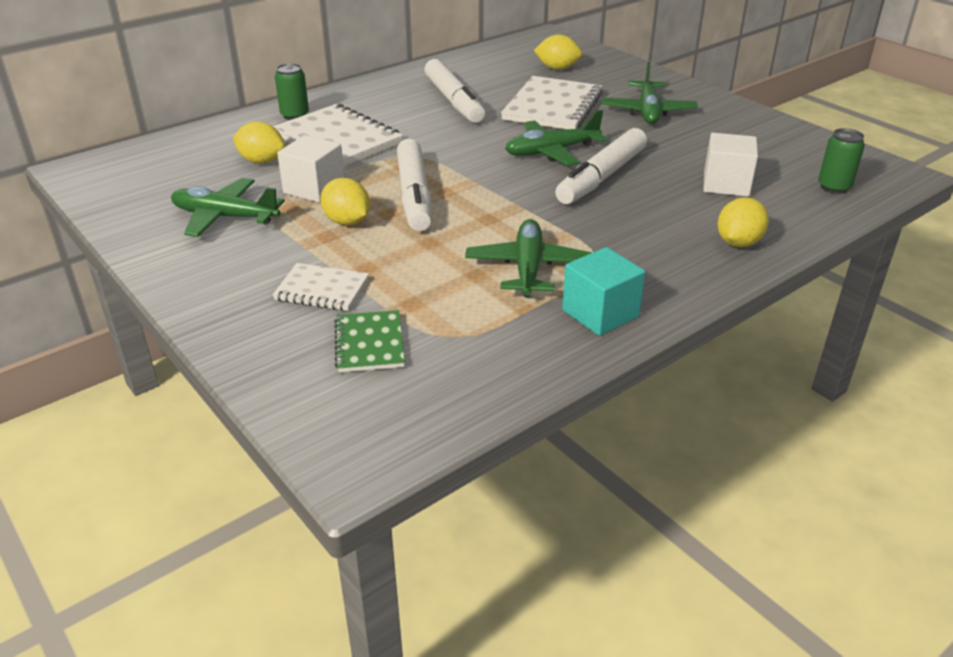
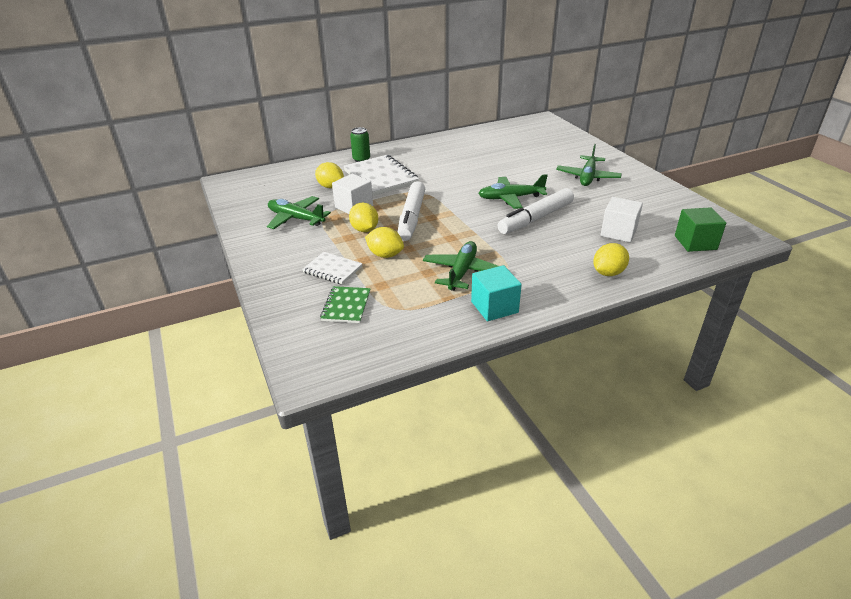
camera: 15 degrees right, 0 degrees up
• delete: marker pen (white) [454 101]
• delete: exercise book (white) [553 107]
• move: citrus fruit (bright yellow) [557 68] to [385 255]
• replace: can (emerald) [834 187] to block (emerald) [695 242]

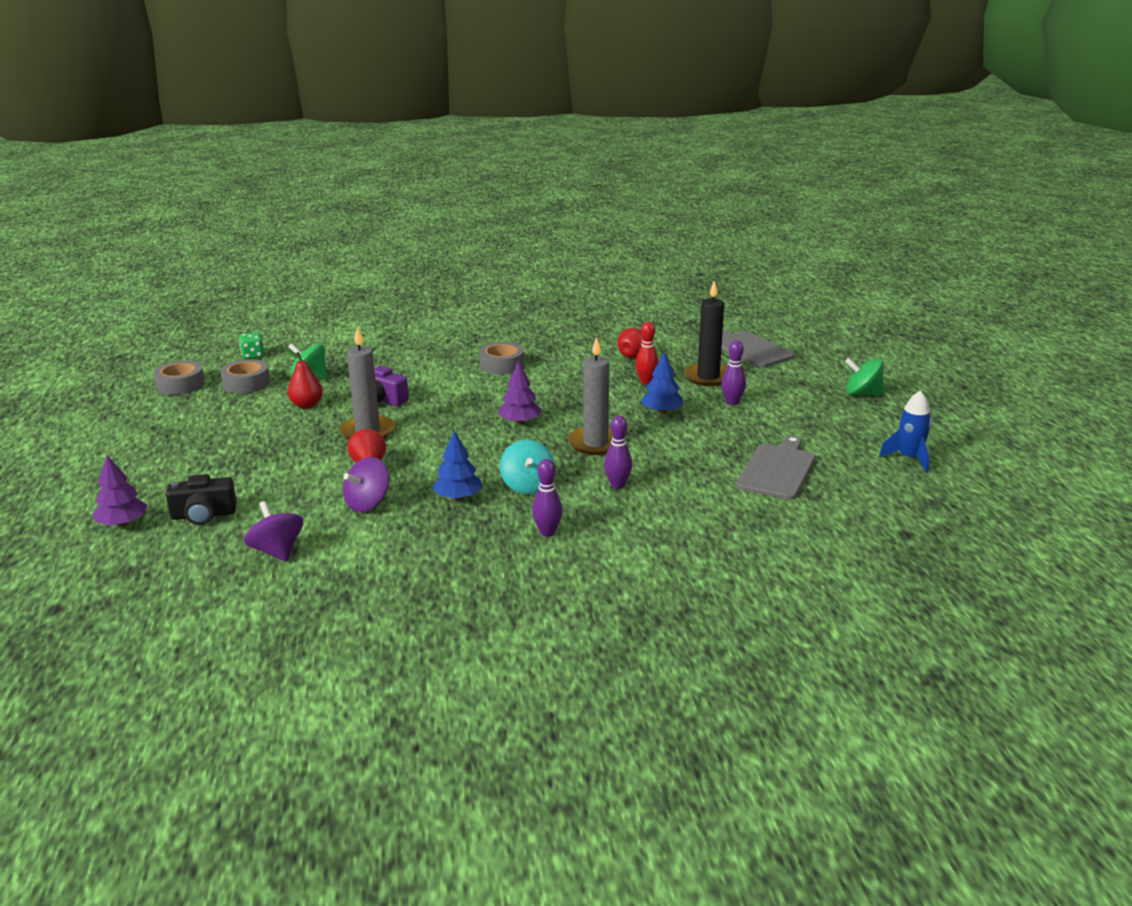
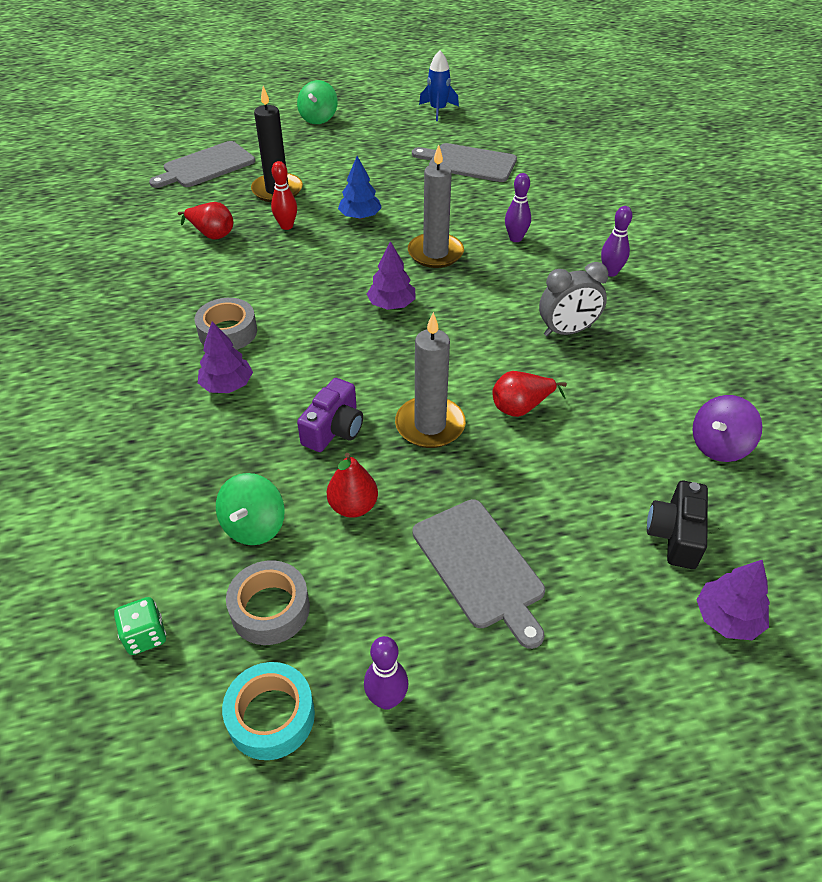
camera: 95 degrees left, 20 degrees up
• recolor: tape (grey) [180 385] to tape (aqua) [271 716]
• rotate: photo camera (ebony) [203 515] = [675 535] 150 degrees counterclockwise
• delete: toy top (royal purple) [368 503]
• replace: tree (cobalt) [458 497] to bedside clock (grey) [567 331]
• delete: toy top (aqua) [527 485]
• move: tenpin (royal purple) [732 402] to [386 699]
• insert: tree (royal purple) [227 385]
• insert: cutting board (grey) [480 566]

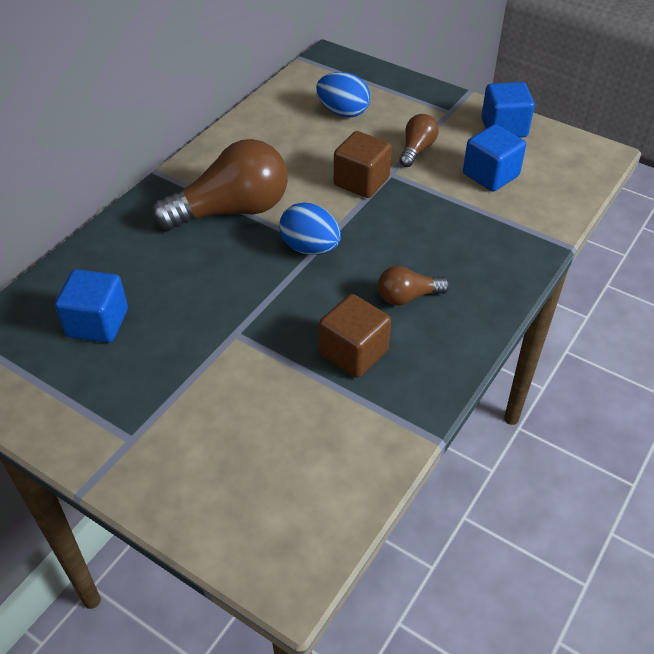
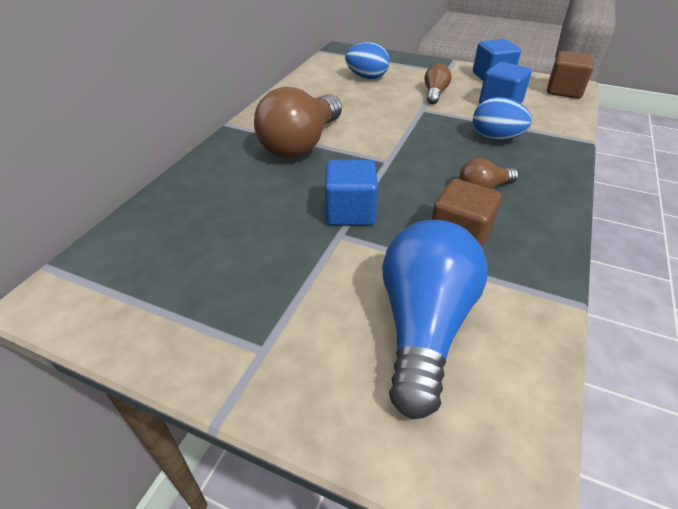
camera: 10 degrees left, 5 degrees down
• move: block (cobalt) [97 323] to [350 212]
• rotate: light bulb (dark brown) [231 210] = [301 144] 150 degrees clockwise
• move: egg (cobalt) [310 248] to [495 138]
• move: block (dark brown) [361 181] to [564 91]
• insert: light bulb (cobalt) [423 326]

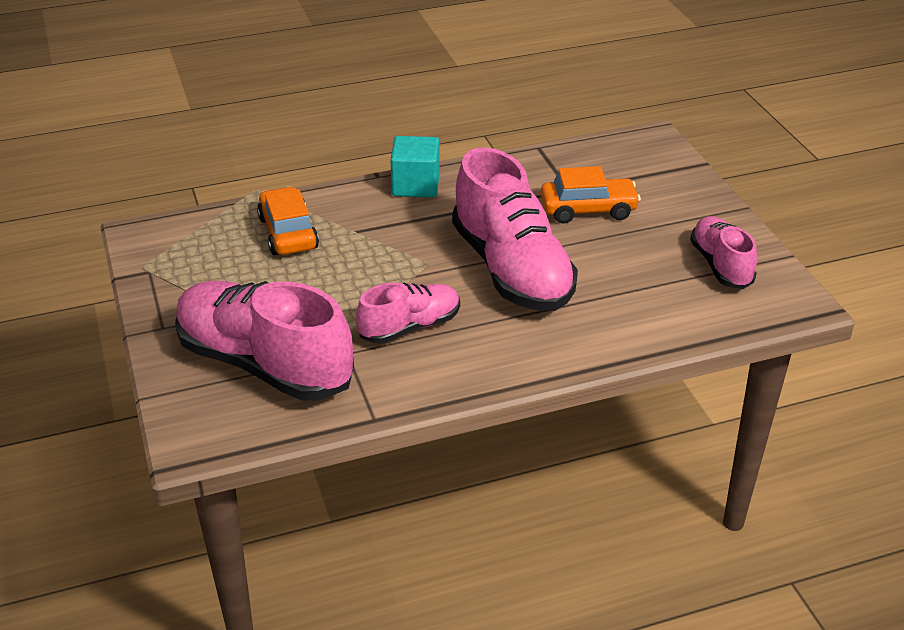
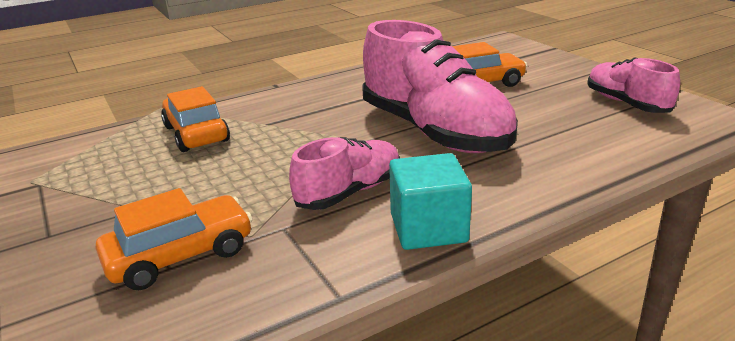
camera: 10 degrees left, 10 degrees down
• replace: lace-up shoe (rosy) [264 364] to car (bright orange) [180 255]
• move: block (aqua) [416 185] to [428 228]

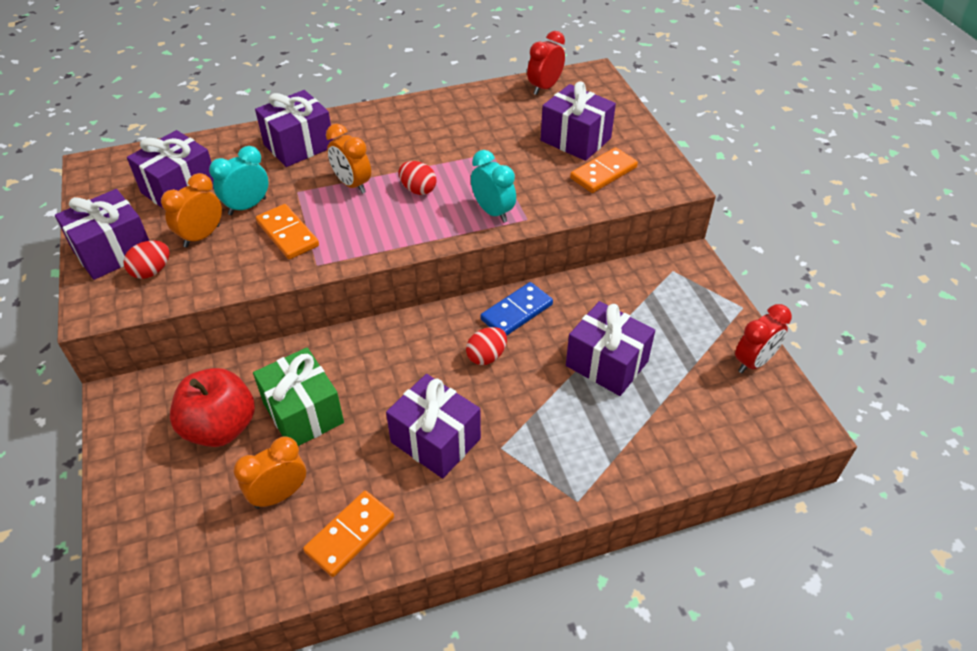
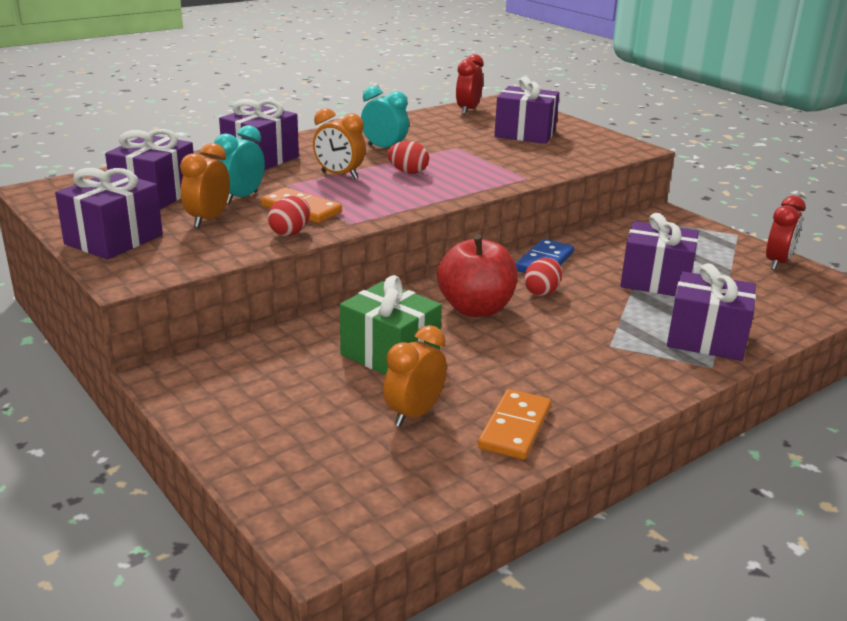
camera: 20 degrees left, 20 degrees down
• move: egg (scarlet) [152 271] to [290 233]
• move: apple fruit (scarlet) [220 427] to [476 308]
• move: wrapped gift (royal purple) [435 440] to [706 339]
• move: bedside clock (aqua) [493 212] to [384 148]
• delete: domino tile (bright orange) [603 173]

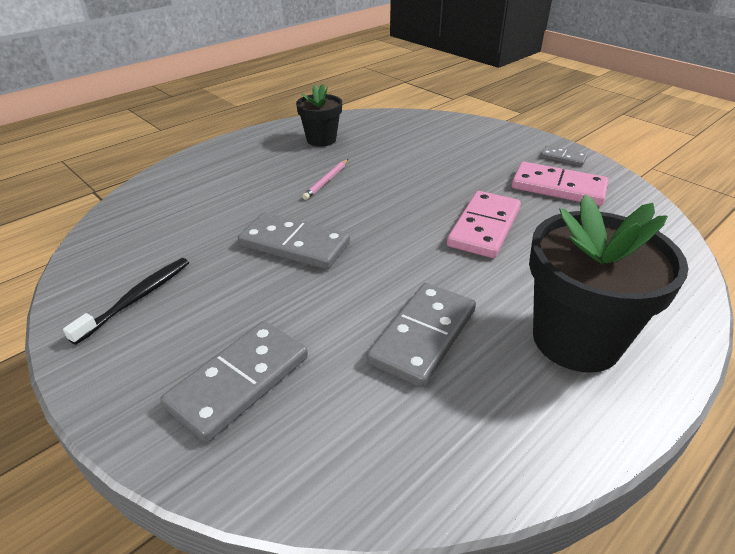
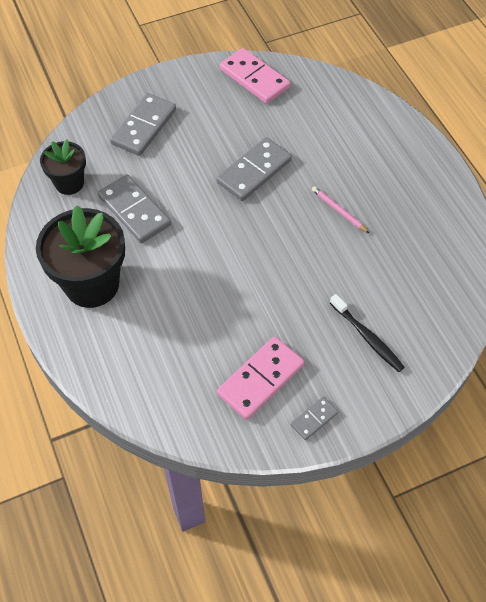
camera: 110 degrees right, 20 degrees up
• move: dental brush (ebony) [137 298] to [367 337]
• rotate: domino tile (grey) [239 382] = [143 127] 60 degrees clockwise
• move: flower pot (ebony) [321 140] to [69 183]
• move: domino tile (rosy) [484 227] to [254 78]

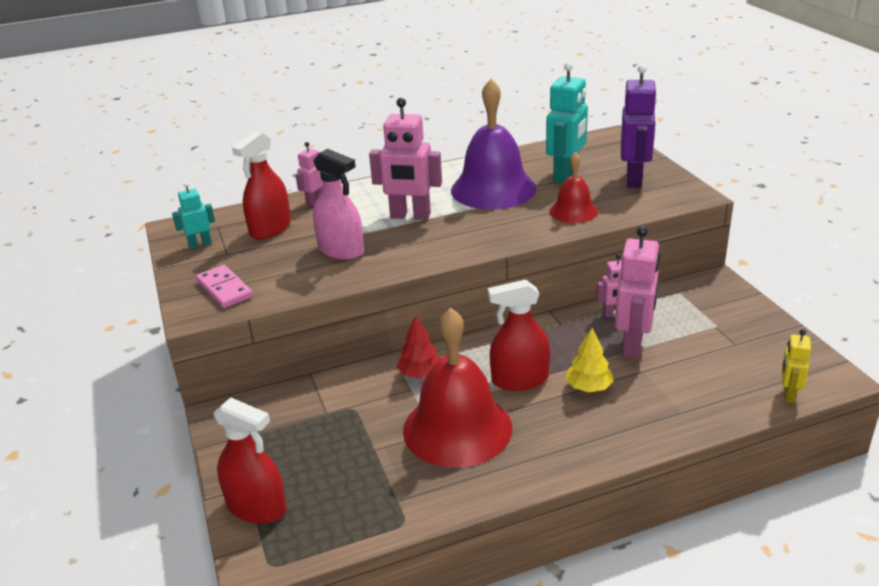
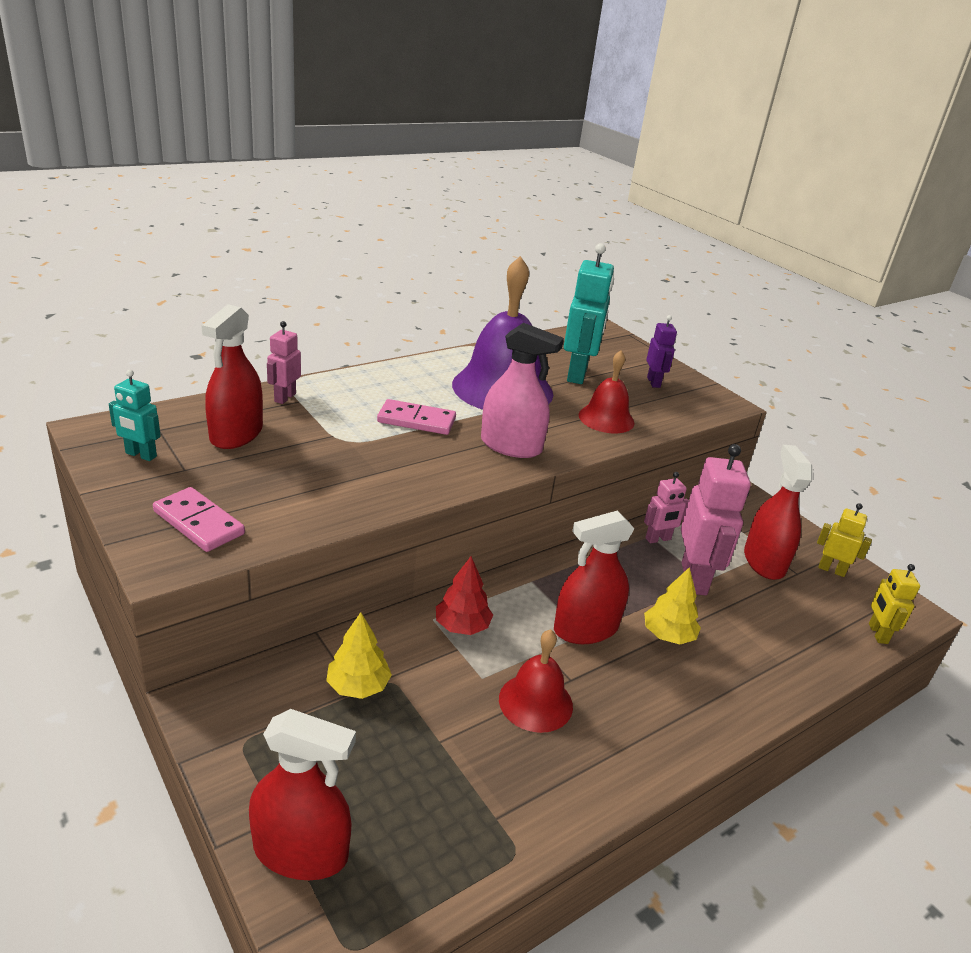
camera: 20 degrees left, 0 degrees up
• rotate: robot figure (aqua) [200 244] = [140 455] 120 degrees counterclockwise
• move: spray cleaner (rosy) [341 250] to [511 446]
• replace: robot figure (rosy) [410 216] to domino tile (rosy) [416 420]
• resize: bell (scarlet) [457 428] = [535 702] x0.53
• resize: robot figure (royal purple) [634 179] = [654 382] x0.54
• insert: tree (bright yellow) [358 686]
• insert: spray cleaner (scarlet) [764 561]
• insert: robot figure (bright yellow) [831 570]

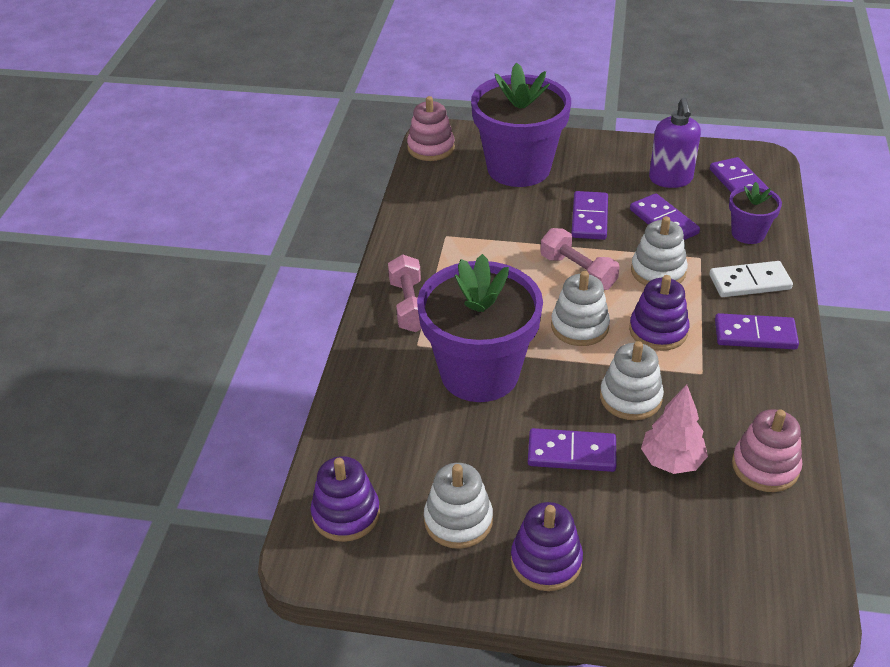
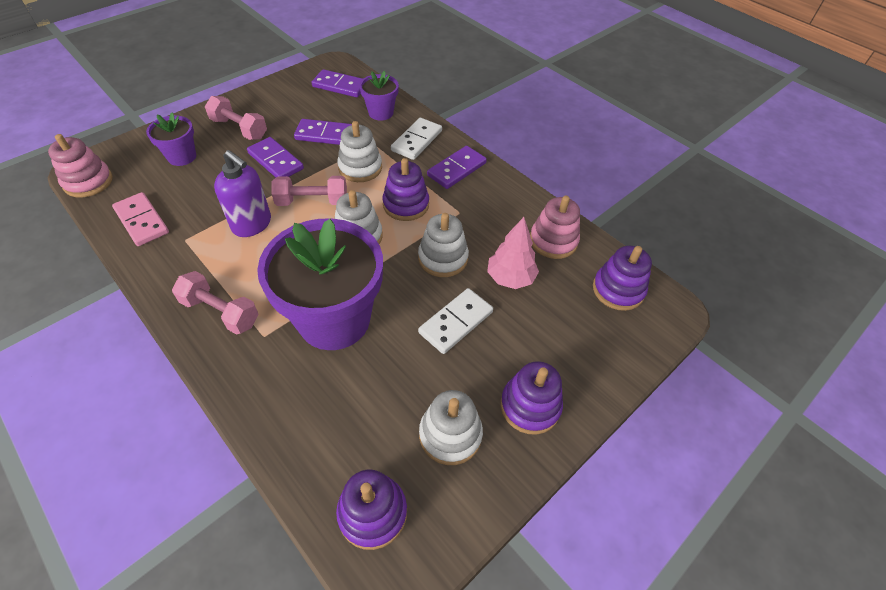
camera: 55 degrees left, 10 degrees up
• resize: flower pot (royal purple) [518 168] = [182 157] x0.48
• recolor: domino tile (royal purple) [571 453] to domino tile (white) [456 322]
• move: pump bottle (royal purple) [670 179] to [252 224]
• insert: domino tile (rosy) [142 221]
• insert: hand weight (rosy) [239 129]
• insert: stacking toy (royal purple) [618 290]

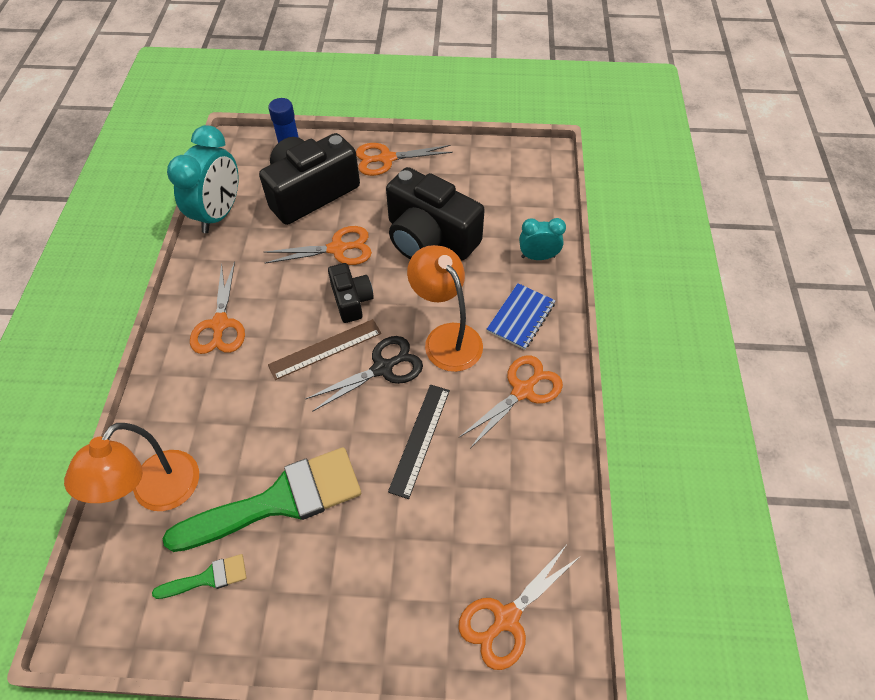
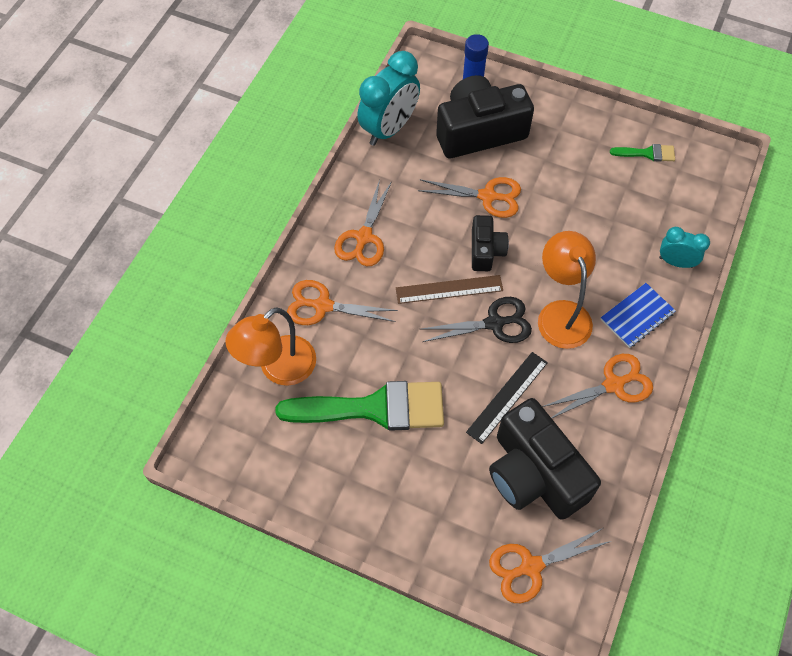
camera: 20 degrees right, 5 degrees up
• move: paint brush (emerald) [208 578] to [647 153]
• move: shears (bright orange) [386 159] to [323 306]
• move: photo camera (ebony) [429 237] to [534 474]

